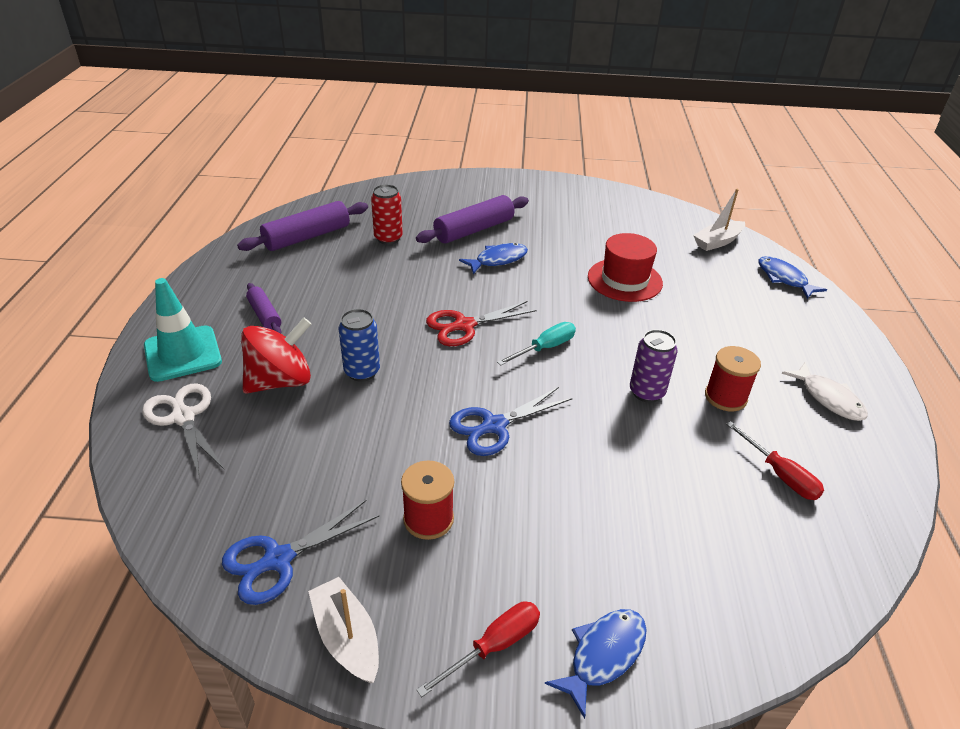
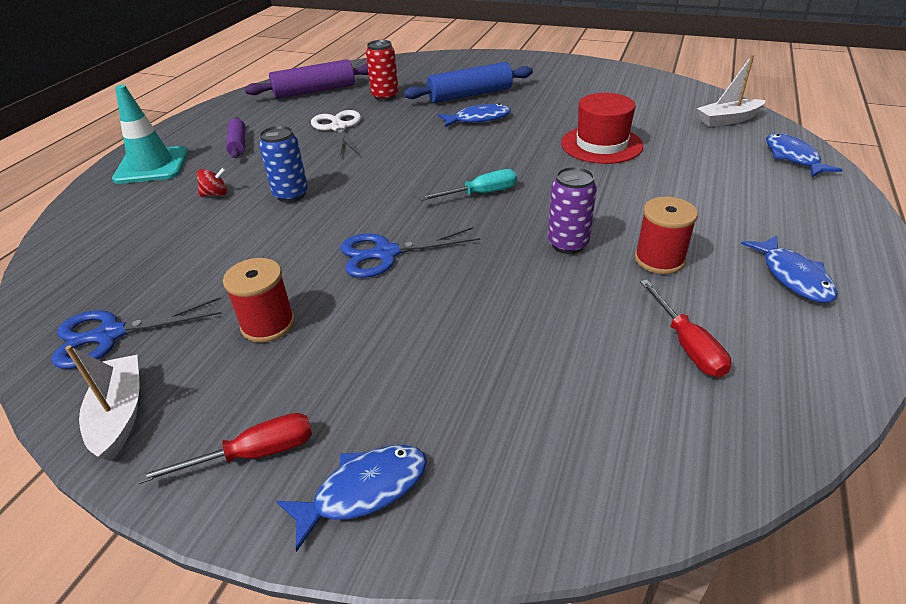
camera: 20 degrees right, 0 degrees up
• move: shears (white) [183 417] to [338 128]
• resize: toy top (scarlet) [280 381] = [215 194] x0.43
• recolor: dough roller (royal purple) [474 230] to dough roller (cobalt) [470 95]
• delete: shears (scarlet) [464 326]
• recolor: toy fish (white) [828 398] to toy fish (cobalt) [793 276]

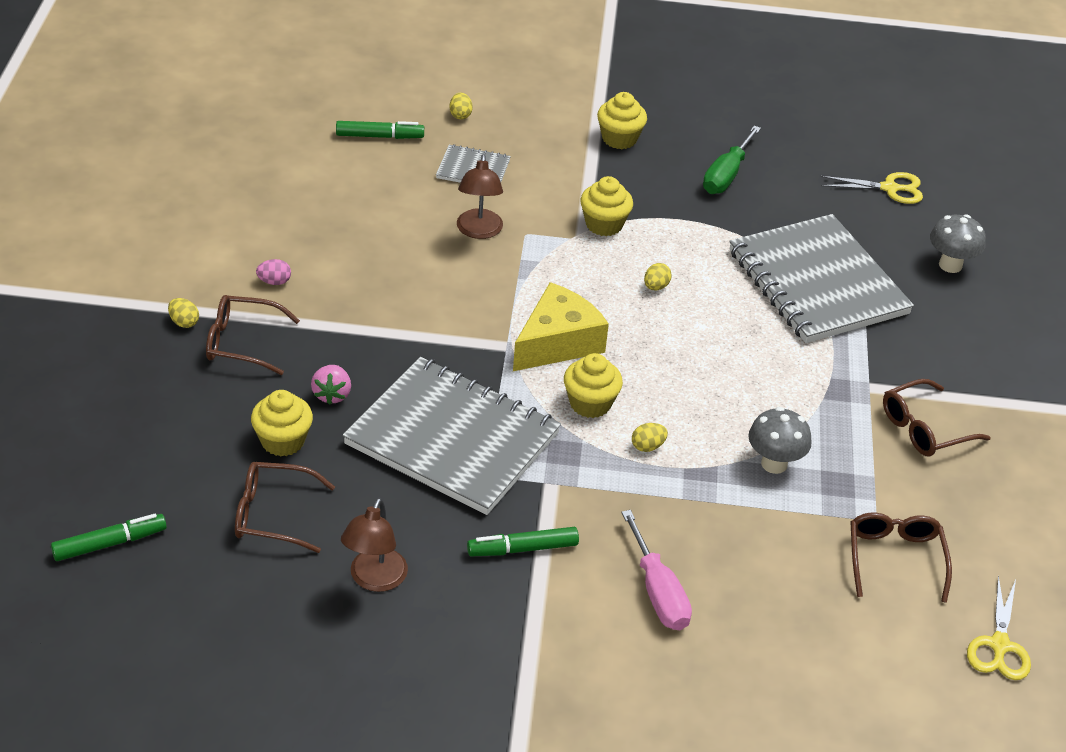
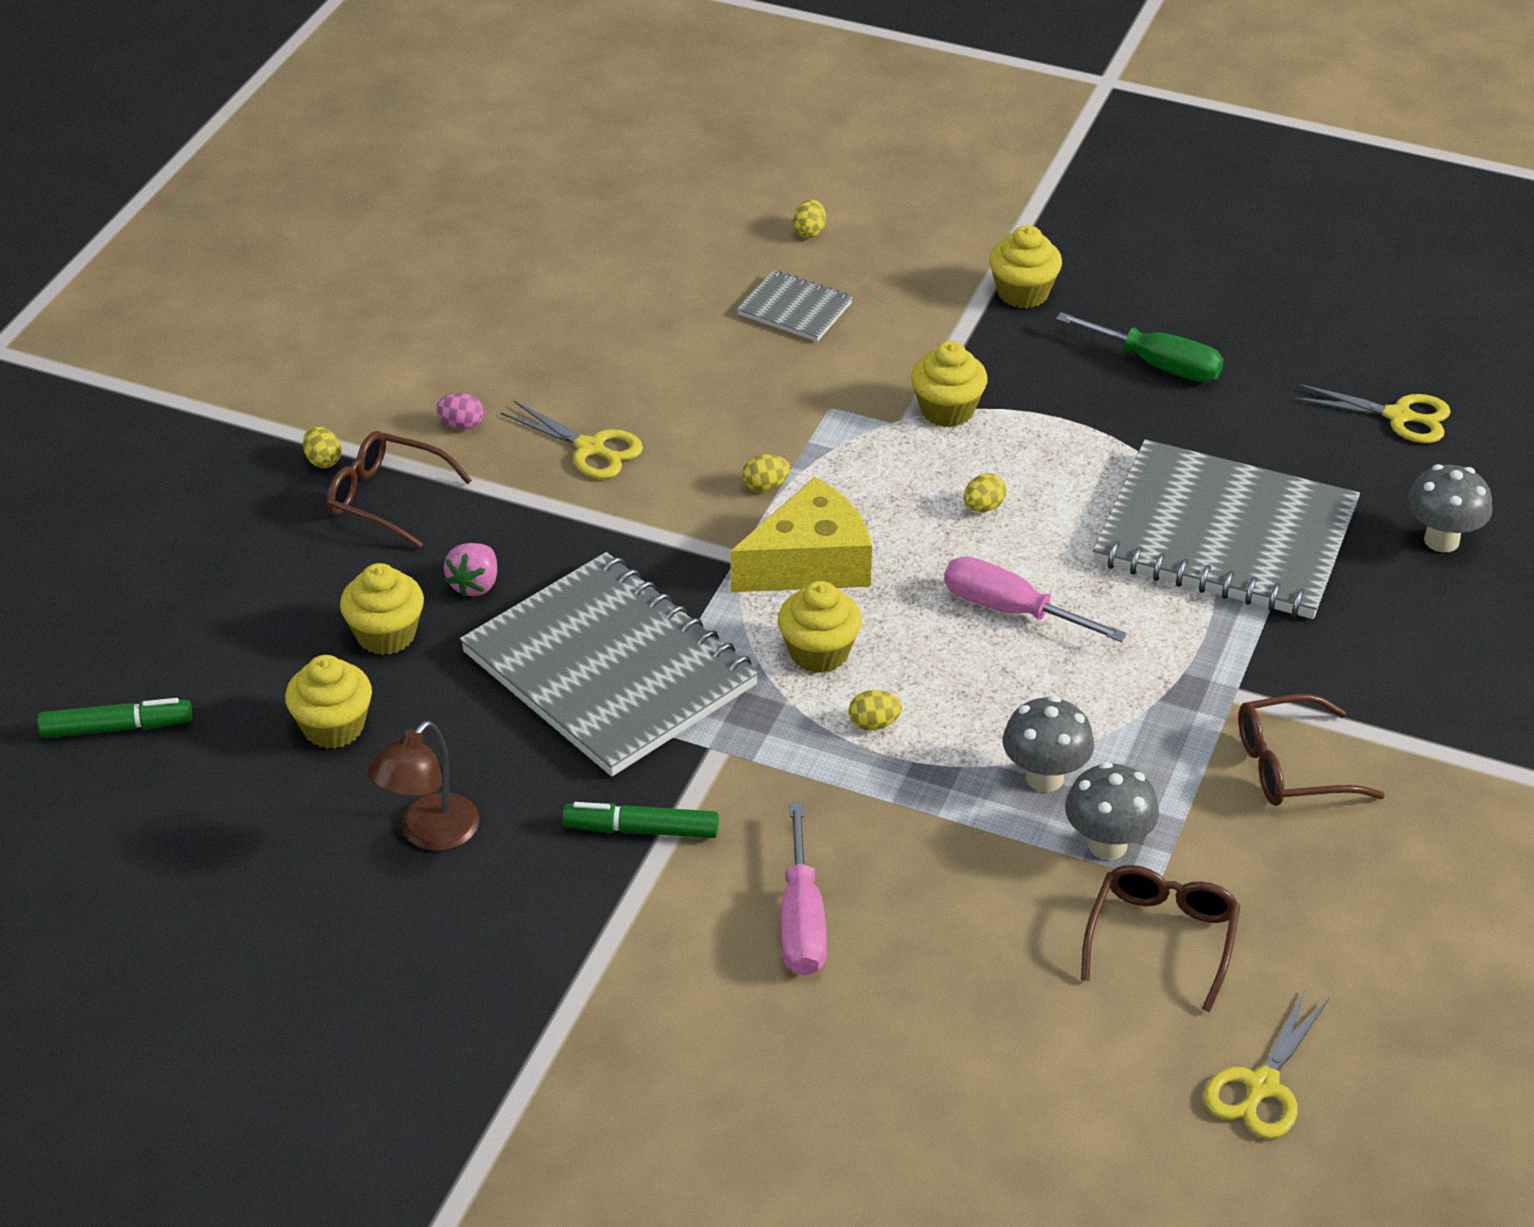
camera: 20 degrees right, 0 degrees up
• replace: glasses (dark brown) [272 514] to muffin (bright yellow) [333 727]
• delete: marker pen (emerald) [380 136]
• delete: desk lamp (dark brown) [479 231]
• rotate: flat screwdriver (emerald) [726 175] = [1157 365] 105 degrees counterclockwise
• rotate: exercise book (grey) [817 282] = [1225 536] 60 degrees counterclockwise
• insert: shears (bright yellow) [590 448]
• insert: egg (bright yellow) [765 486]
• insert: flat screwdriver (rosy) [1010 610]
• insert: toadstool (grey) [1107 845]

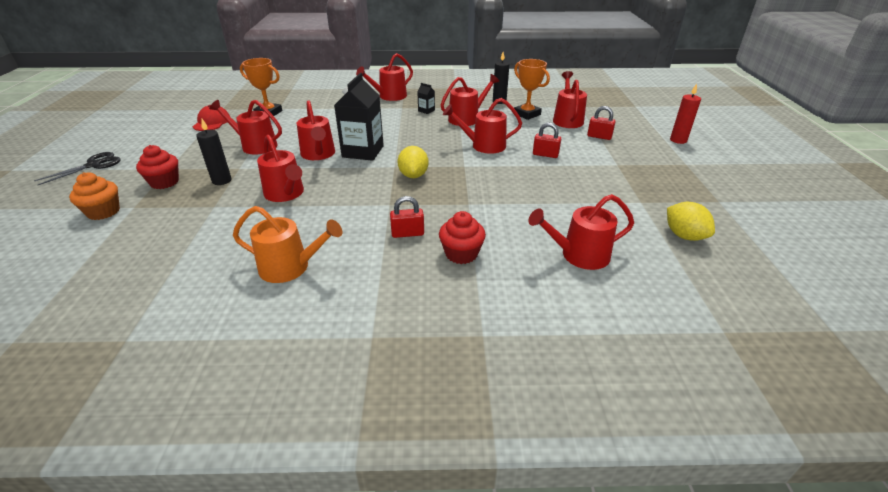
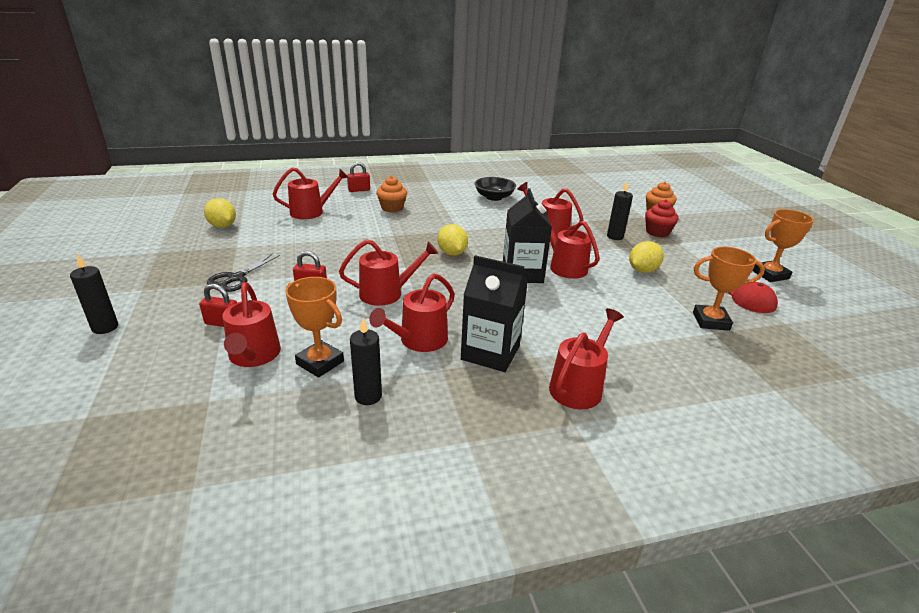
camera: 165 degrees right, 5 degrees down
• move: shears (ebony) [94 165] to [236 278]
• replace: watering pot (scarlet) [255 146] to citrus fruit (bright yellow) [642 270]
• replace: watering pot (bright orange) [290 267] to bowl (ebony) [494 197]
• move: padlock (scarlet) [407 233] to [359 190]
• resize: juice carton (ebony) [426 110] = [490 353] x2.31
• recolor: muffin (scarlet) [461 254] to muffin (bright orange) [392 208]
• recolor: wax candle (scarlet) [678 140] to wax candle (ebony) [105 327]
• insert: trophy (bright orange) [770 275]

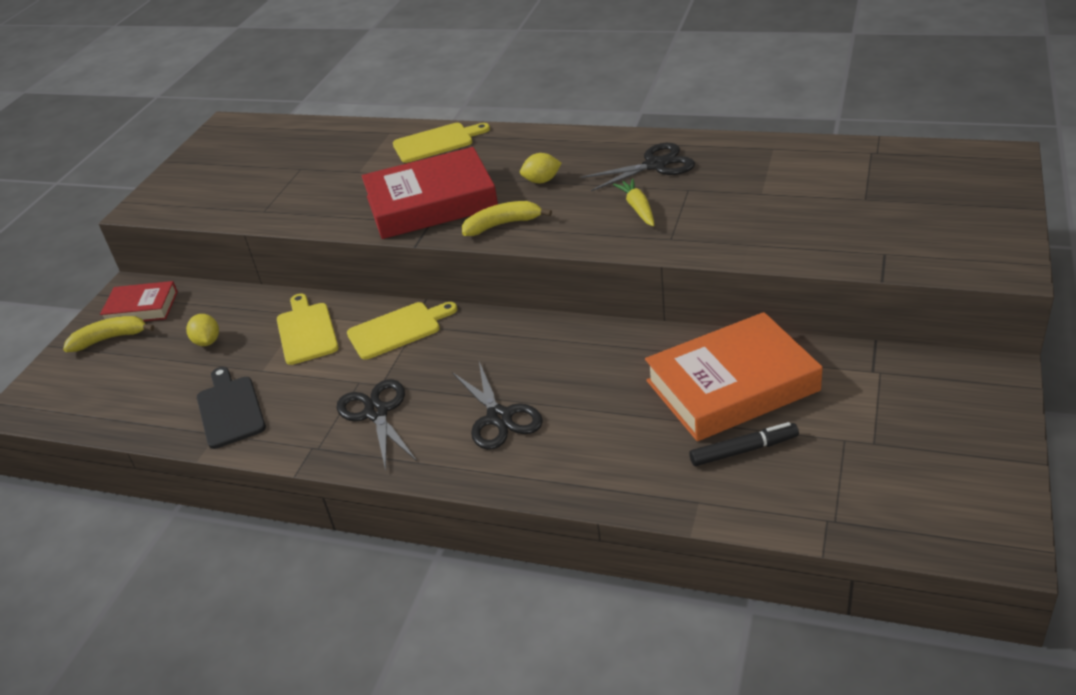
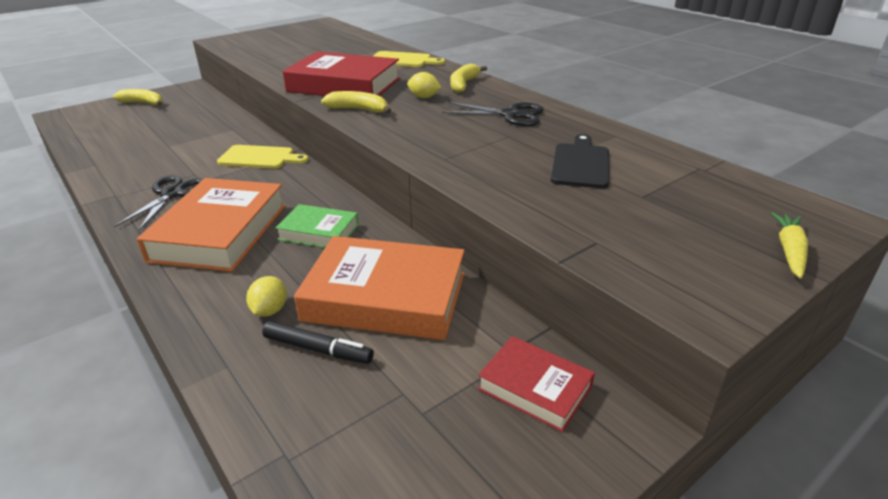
camera: 30 degrees right, 5 degrees down
• move: hardcover (scarlet) [142 308] to [535 388]
• move: citrus fruit (bright yellow) [207 342] to [270 310]
• move: cutting board (ebony) [230 409] to [580 164]
• delete: cutting board (bright yellow) [306 331]
• replace: shears (ebony) [499 417] to hardcover (bright orange) [220 232]
• move: root vegetable (bright yellow) [638 208] to [789 251]
• insert: hardcover (emerald) [319 232]
• insert: banana fruit (bright yellow) [463 84]

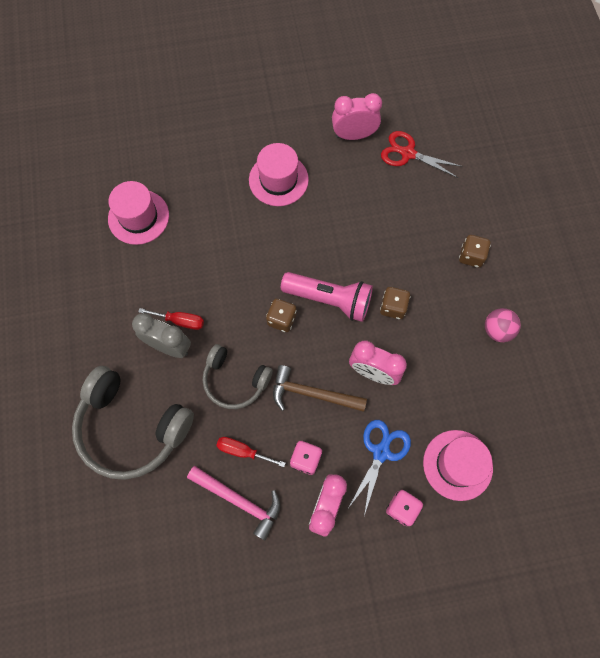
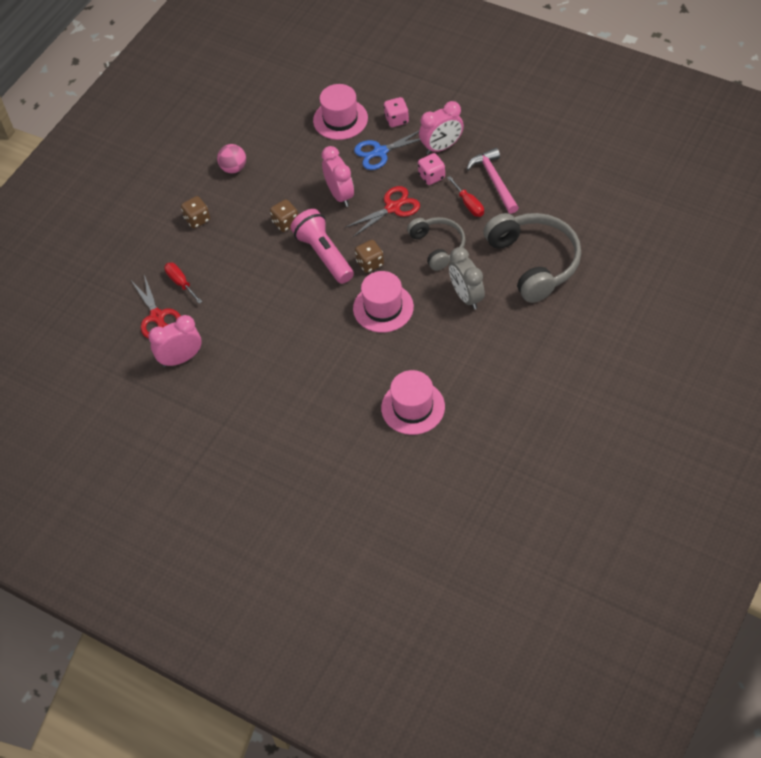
camera: 135 degrees left, 15 degrees down
• move: flat screwdriver (scarlet) [180 321] to [180 283]
• move: hat (rosy) [278 180] to [383 308]
• replace: carpenter's hammer (dark brown) [312 393] to shears (scarlet) [392 208]
• rotate: bedside clock (rosy) [354 135] = [181 358] 120 degrees clockwise

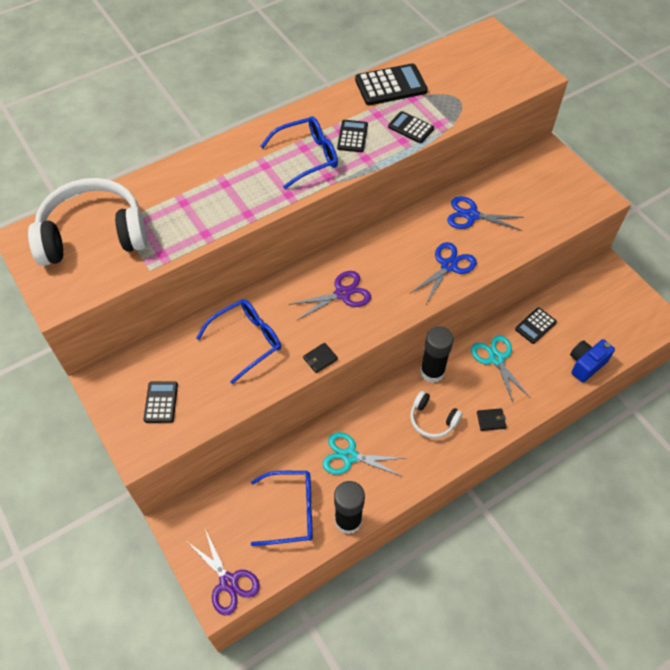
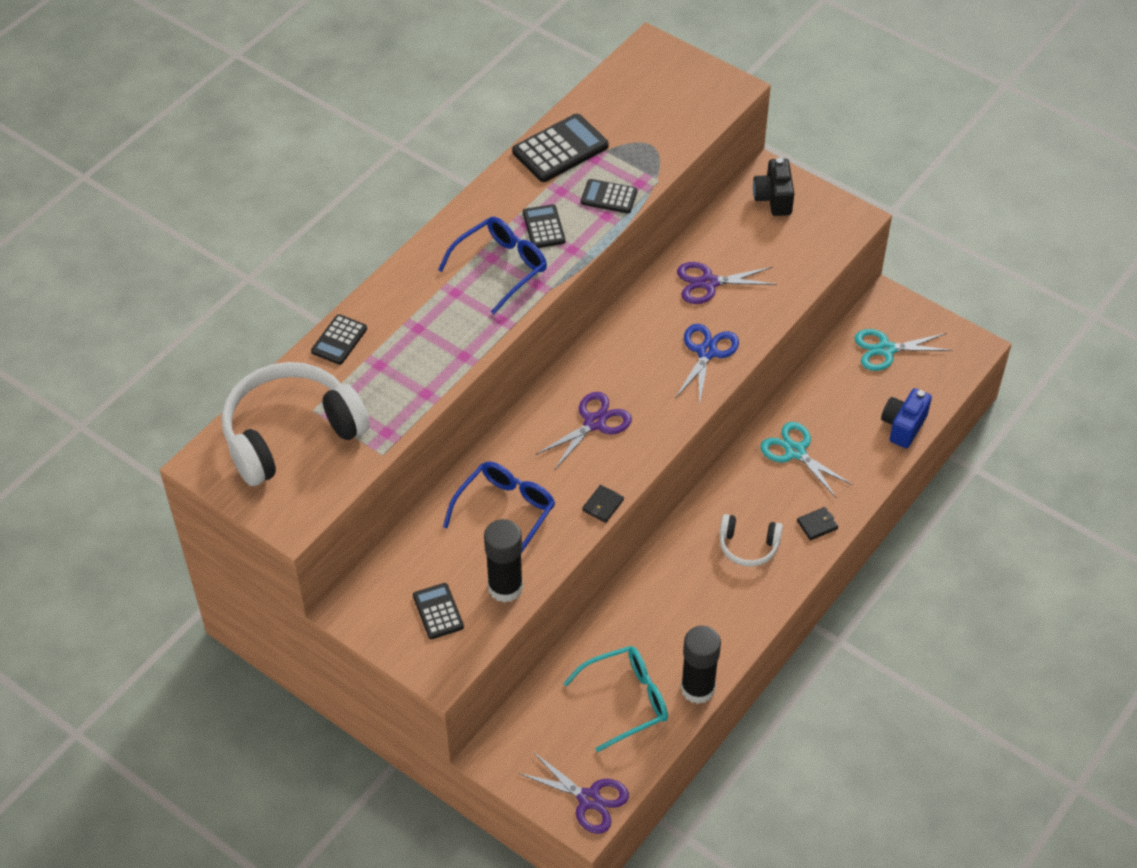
camera: 20 degrees left, 5 degrees down
• recolor: glasses (cobalt) [291 511] to glasses (aqua) [626 700]
• move: shears (aqua) [350 456] to [886 349]
• move: stick of glue (ebony) [432 372] to [505 587]
• recolor: shears (cobalt) [471 215] to shears (royal purple) [708 283]
• move: pocket calculator (ebony) [535 326] to [339 340]
• insert: photo camera (ebony) [773 198]

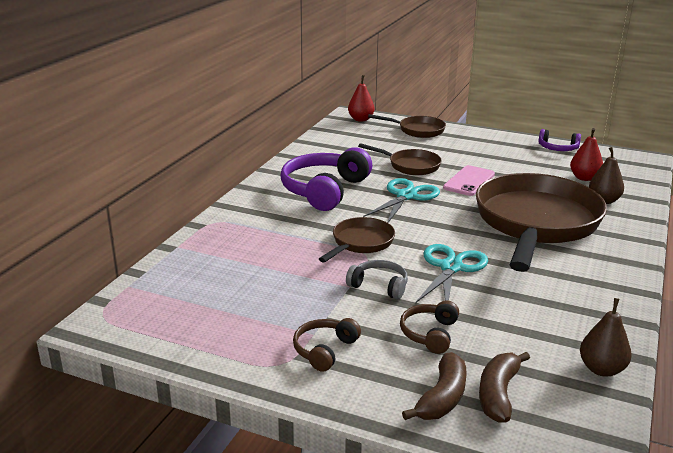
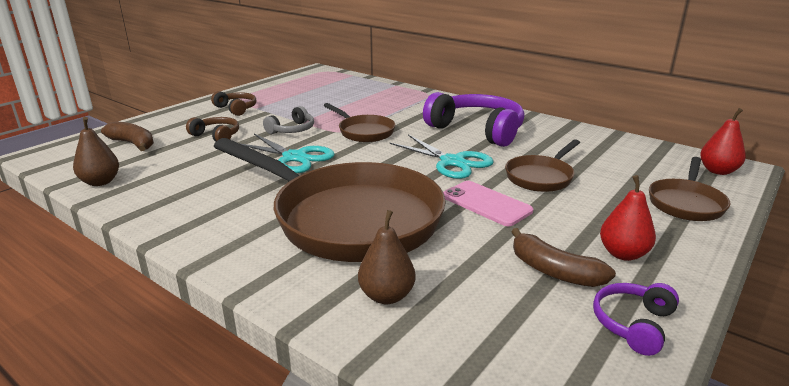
camera: 105 degrees right, 0 degrees up
• move: banana fruit (dark brown) [442 398] to [554 271]
• move: pear fruit (scarlet) [584 178] to [623 254]

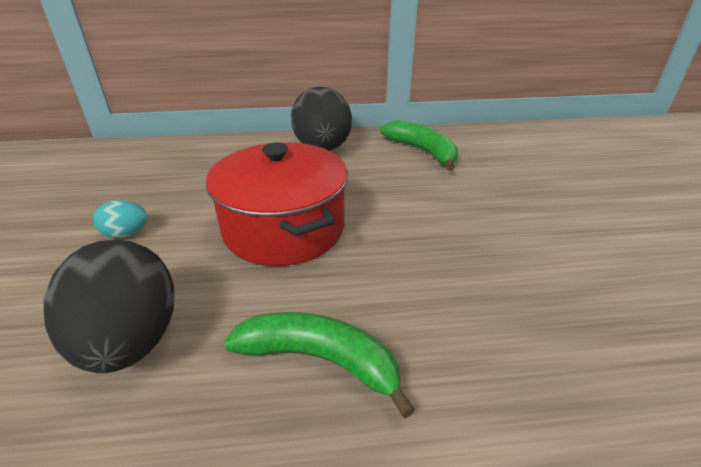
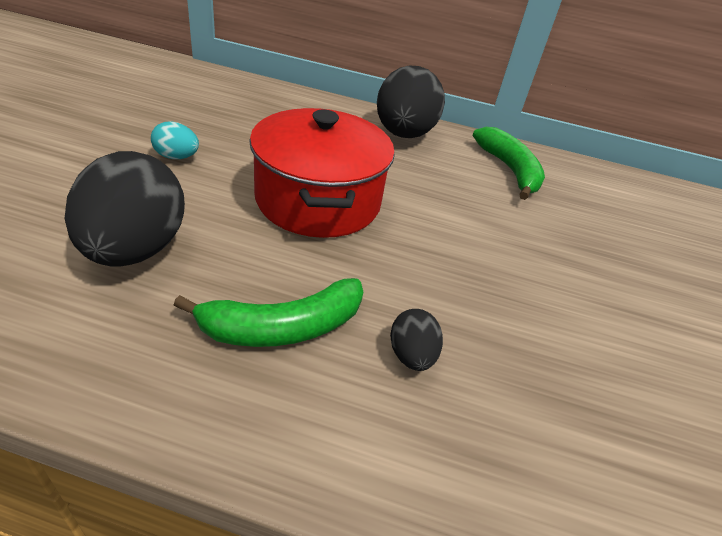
camera: 15 degrees right, 5 degrees up
• rotate: banana fruit (emerald) [321 360] = [282 327] 120 degrees clockwise
• insert: egg (ebony) [411 355]

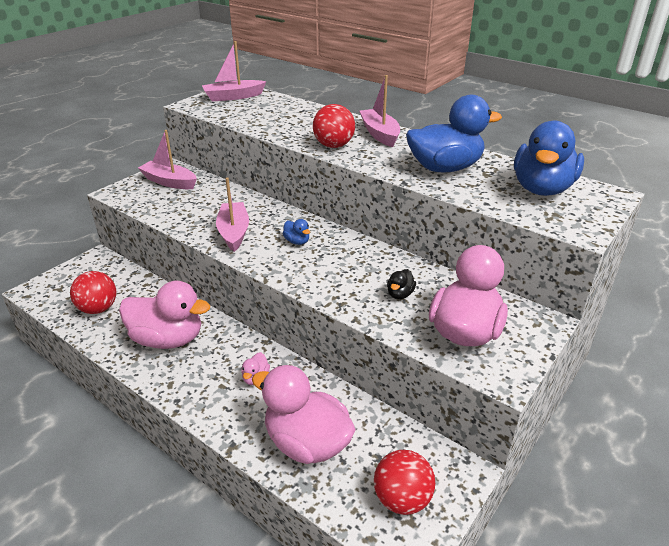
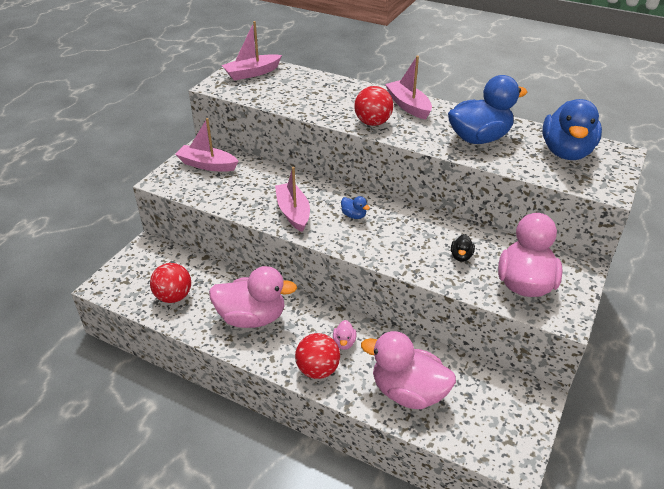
camera: 10 degrees left, 5 degrees up
• move: play ball (scarlet) [402 499] to [318 369]

